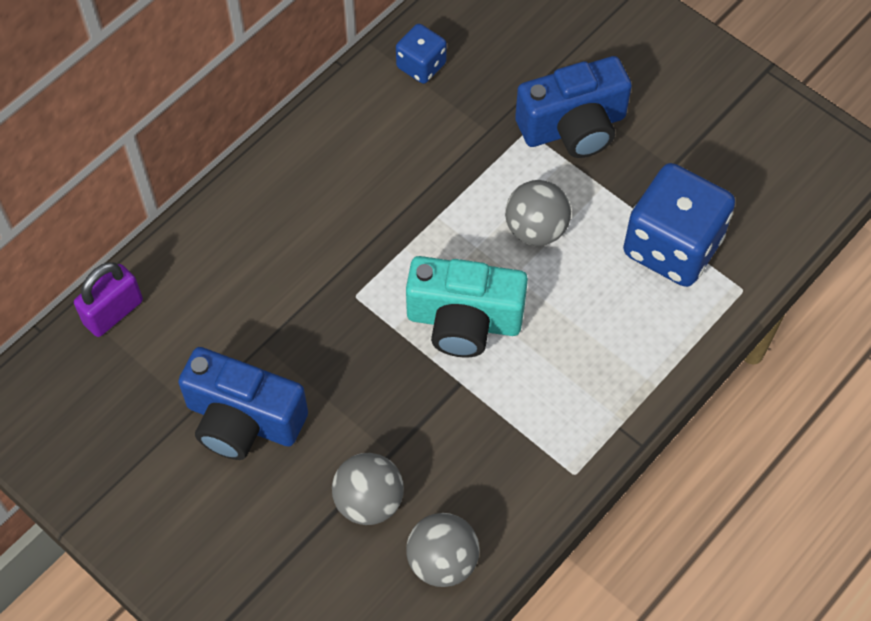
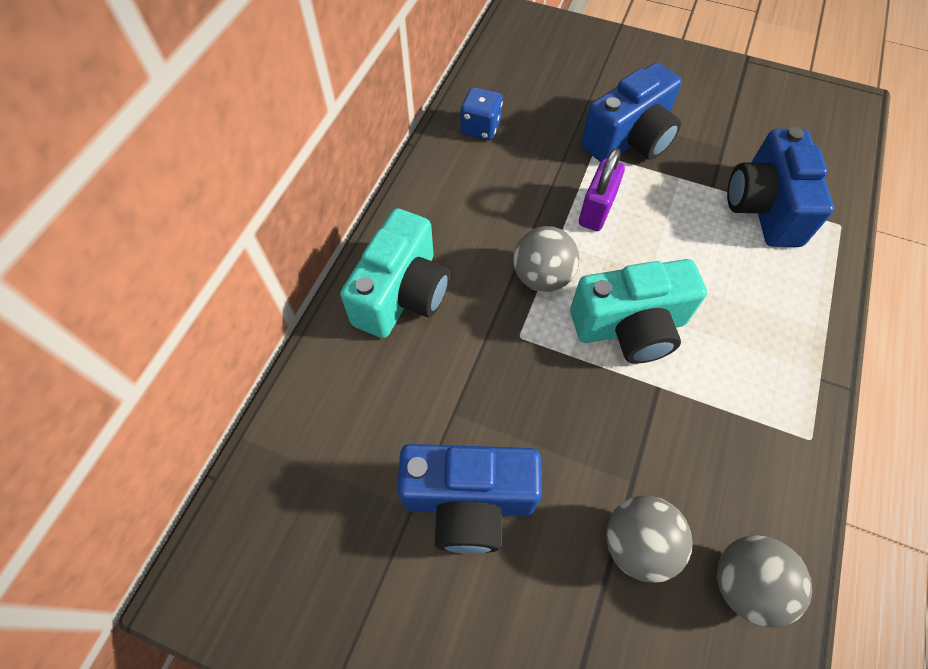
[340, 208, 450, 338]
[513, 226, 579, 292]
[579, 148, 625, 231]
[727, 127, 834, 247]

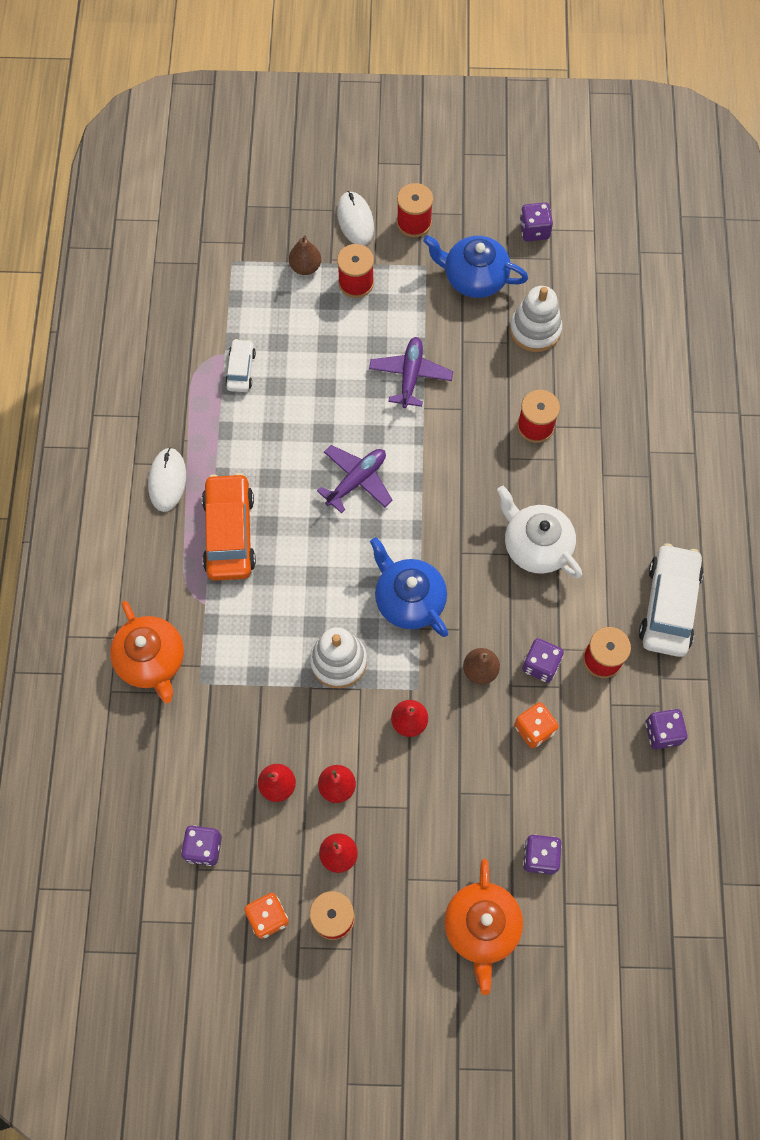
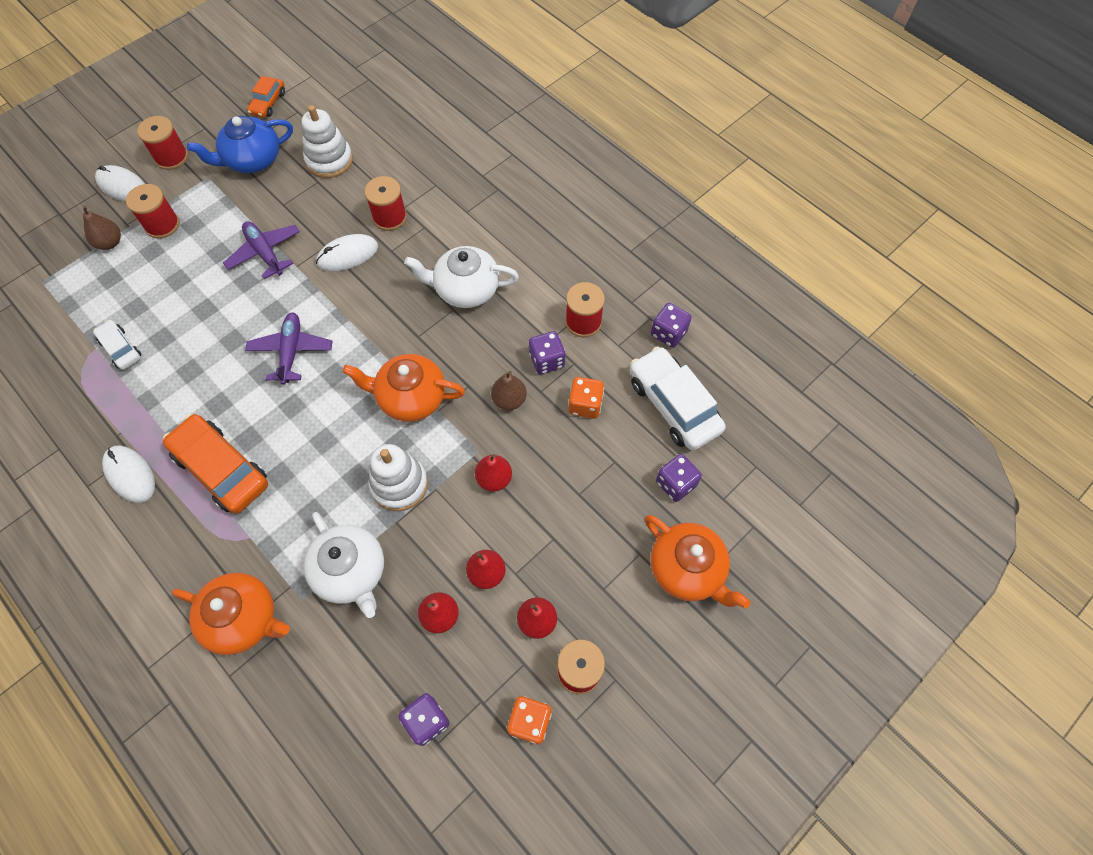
[247, 76, 285, 118]
[304, 512, 384, 618]
[316, 234, 378, 271]
[342, 354, 465, 422]
[630, 346, 726, 450]

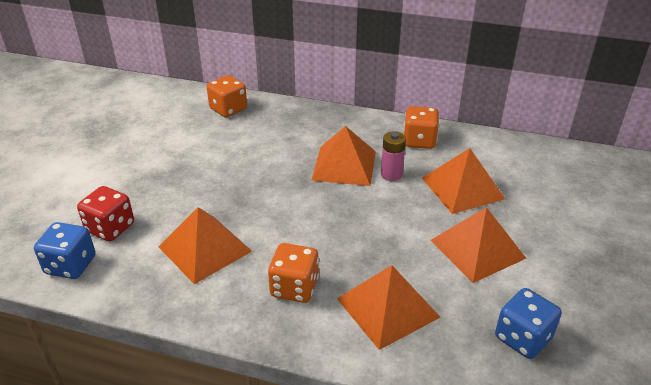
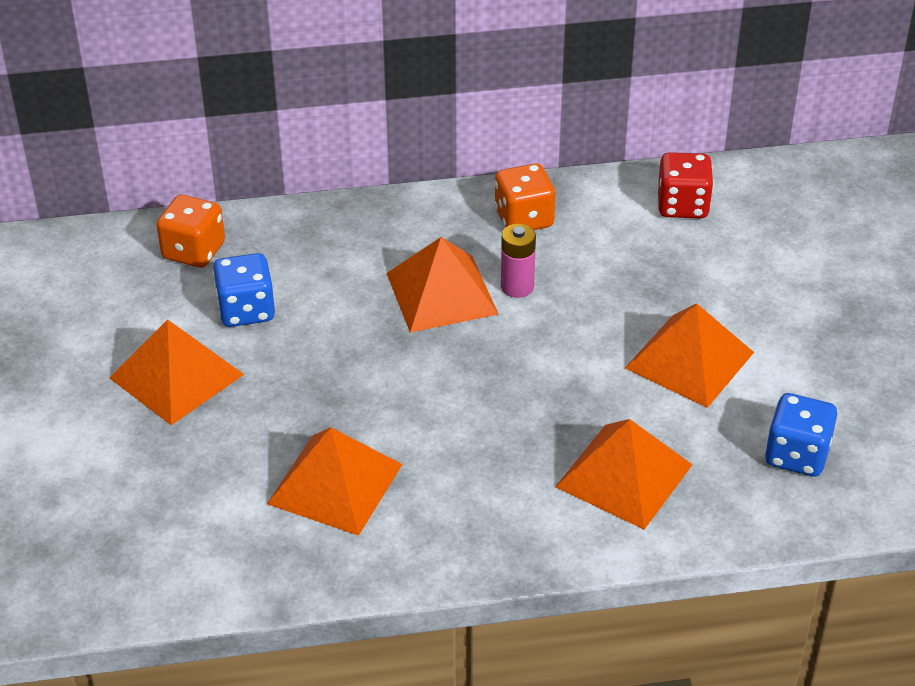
[110, 319, 244, 425]
[213, 253, 275, 327]
[657, 152, 714, 218]
[268, 243, 319, 303] (first image)

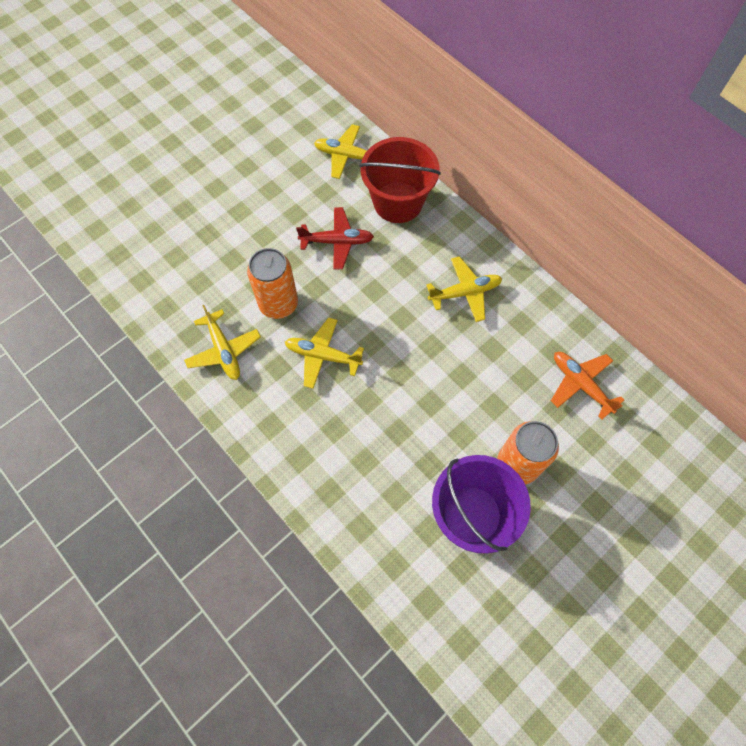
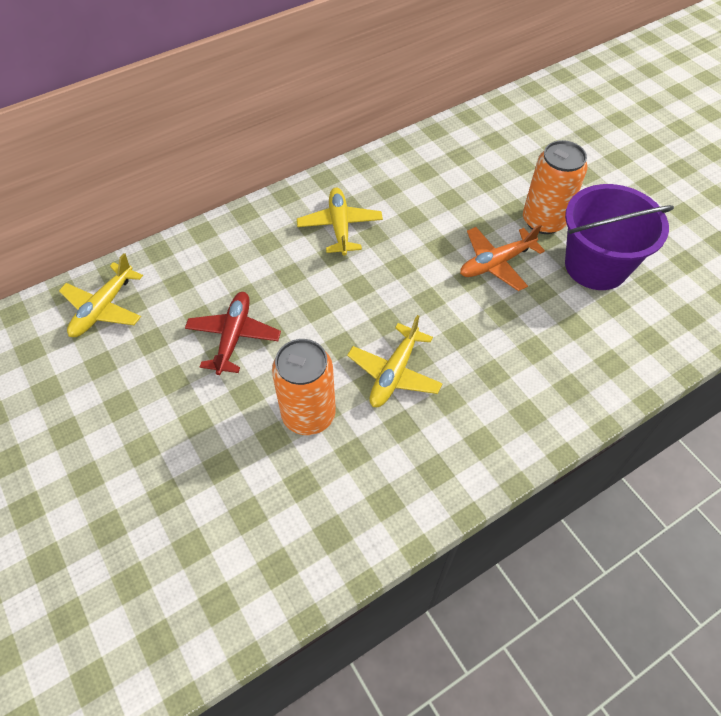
[460, 224, 545, 291]
[184, 305, 261, 380] (first image)
[359, 137, 441, 223] (first image)

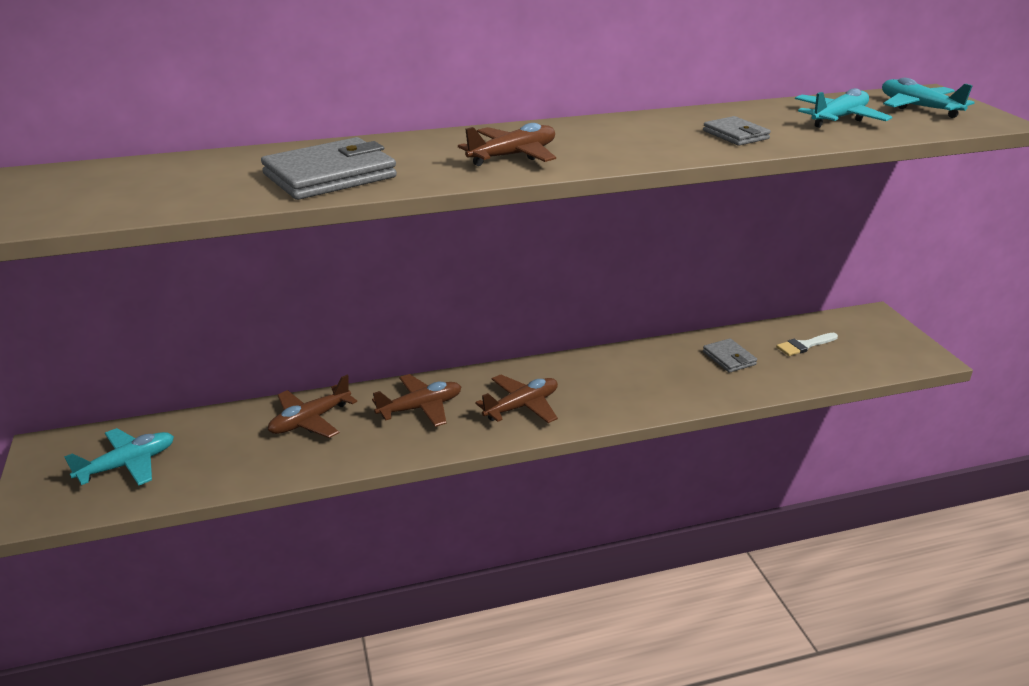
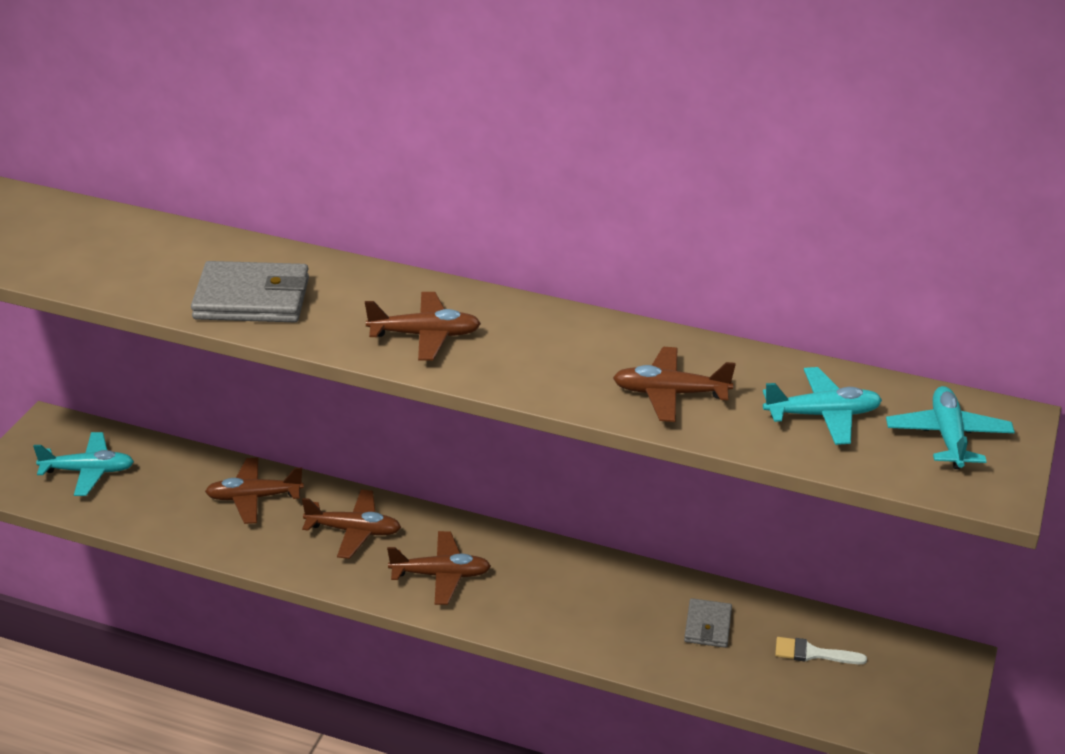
[613, 347, 736, 422]

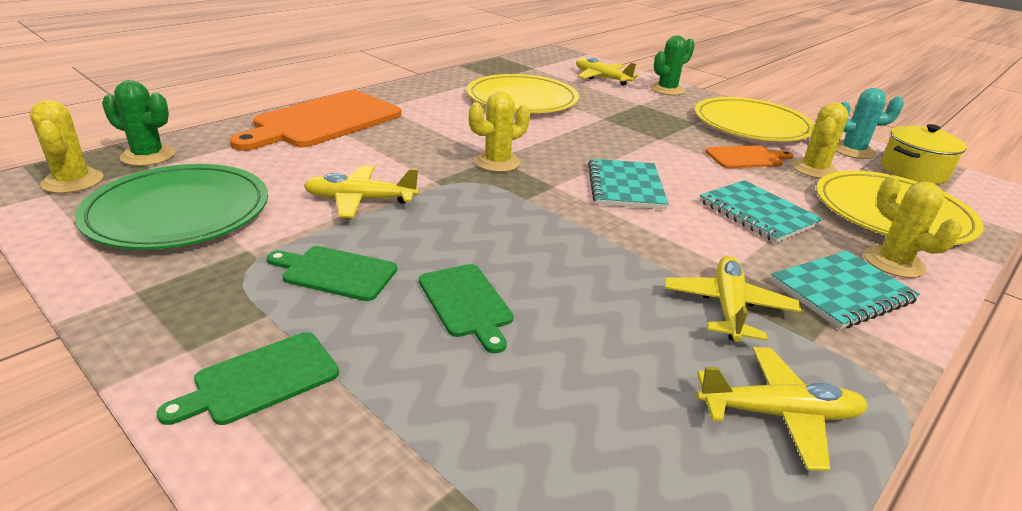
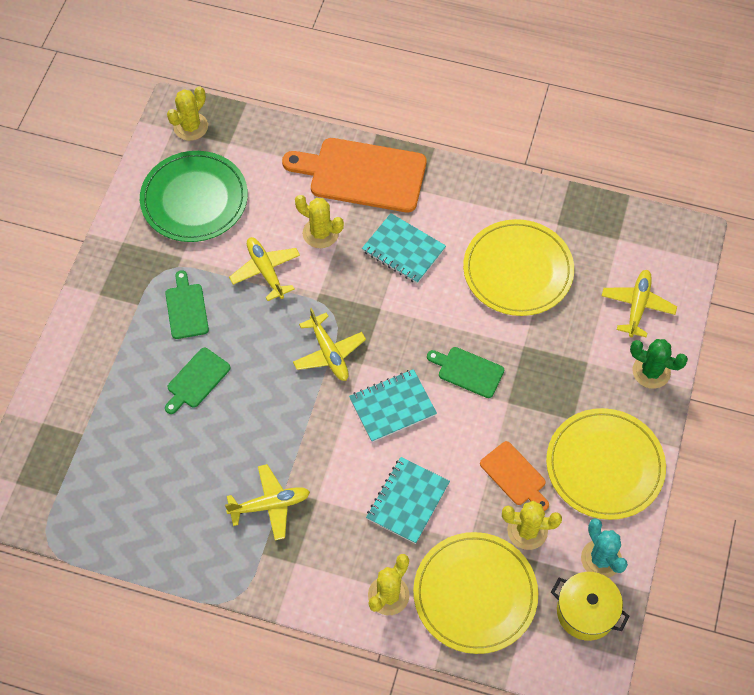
[293, 308, 366, 381]
[295, 195, 344, 248]
[362, 213, 446, 284]
[427, 347, 504, 398]
[102, 80, 175, 166] (first image)

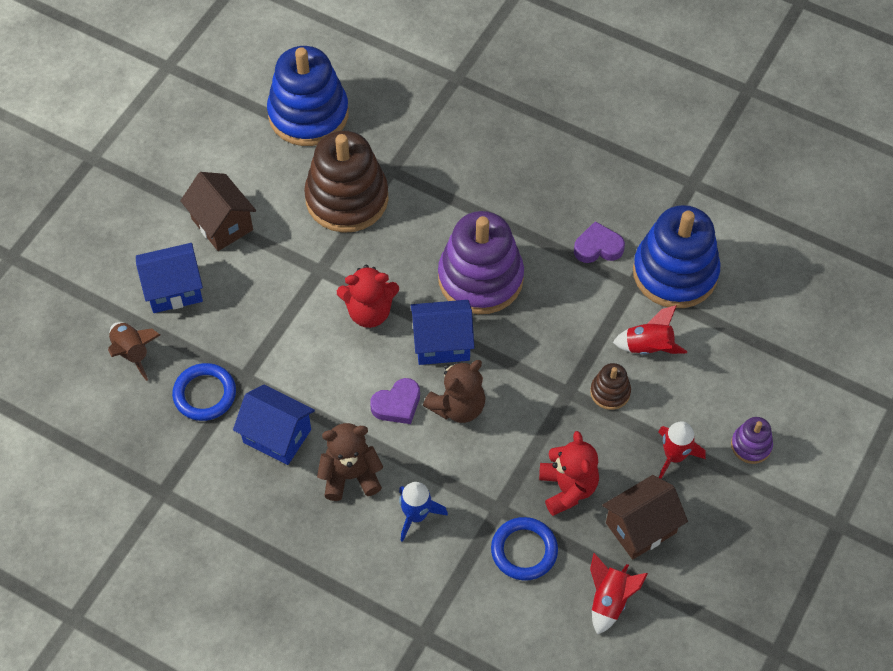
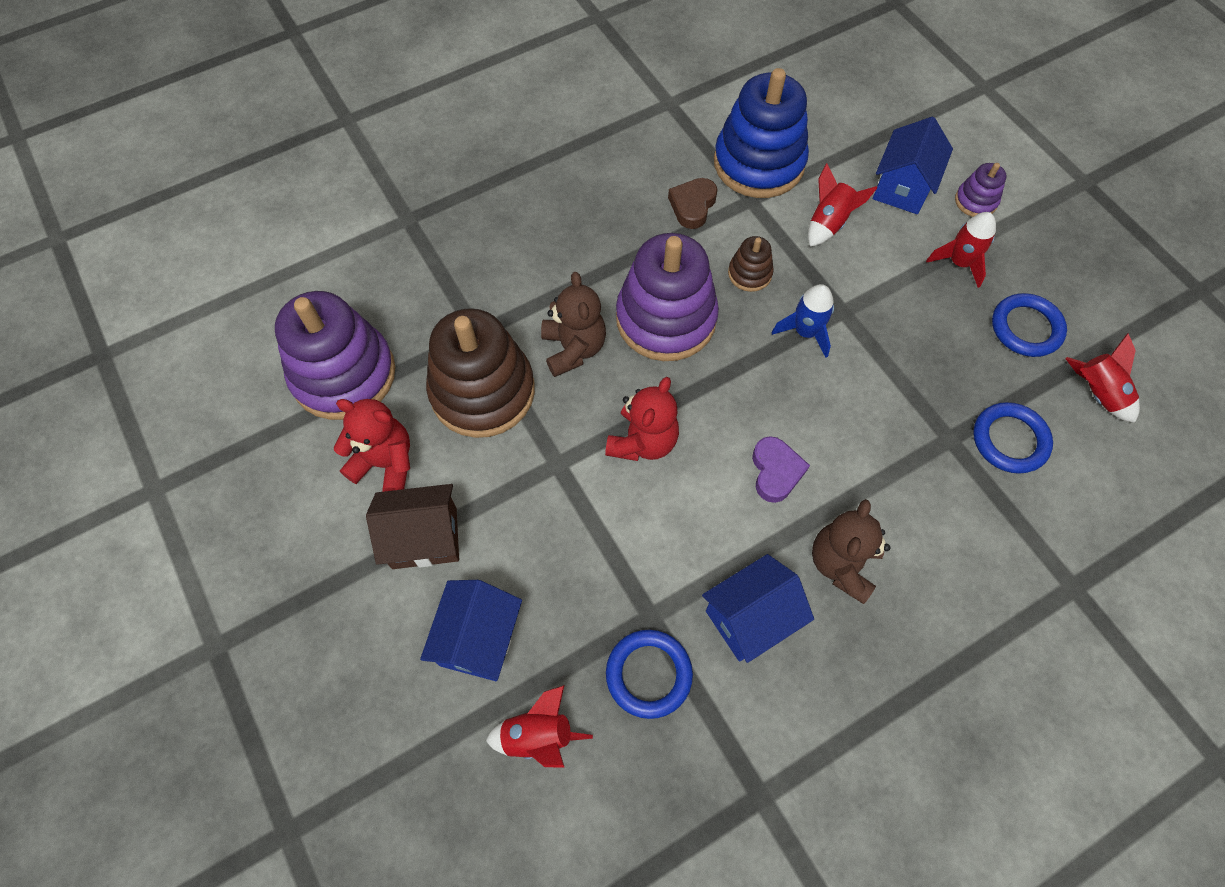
[275, 291, 395, 420]
[334, 399, 410, 492]
[486, 685, 593, 768]
[541, 272, 606, 377]
[668, 178, 718, 229]
[728, 236, 774, 292]
[772, 284, 834, 358]
[873, 117, 953, 214]
[992, 293, 1067, 357]

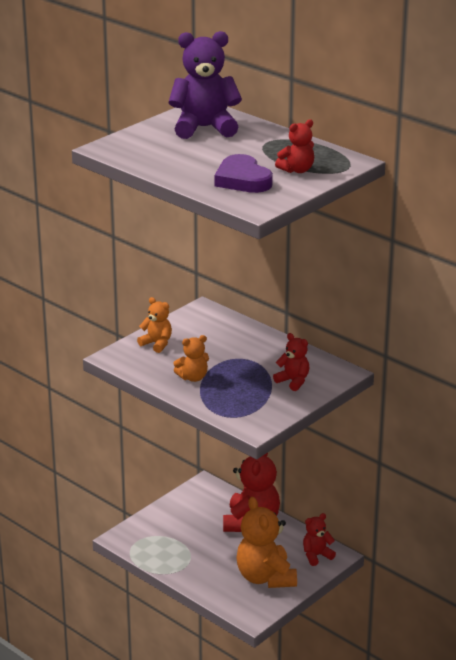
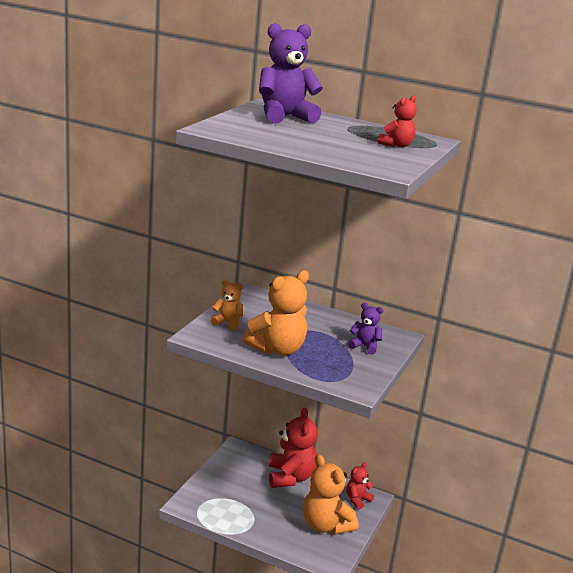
[242, 270, 309, 355]
[348, 303, 383, 355]
[214, 154, 273, 193] (first image)

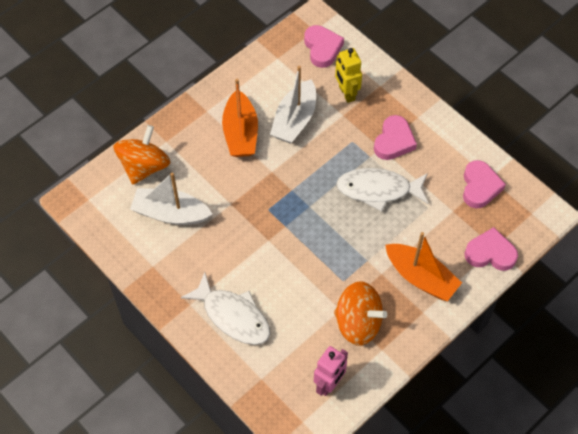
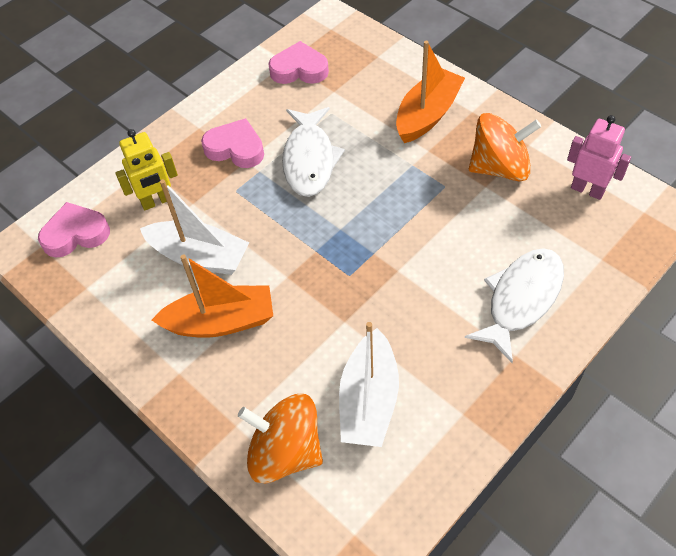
[469, 113, 541, 182]
[464, 227, 518, 271] (first image)

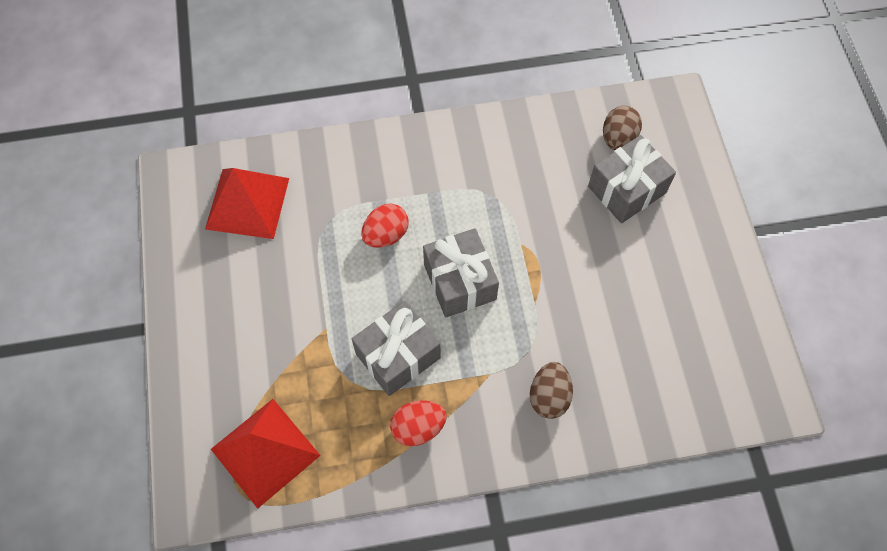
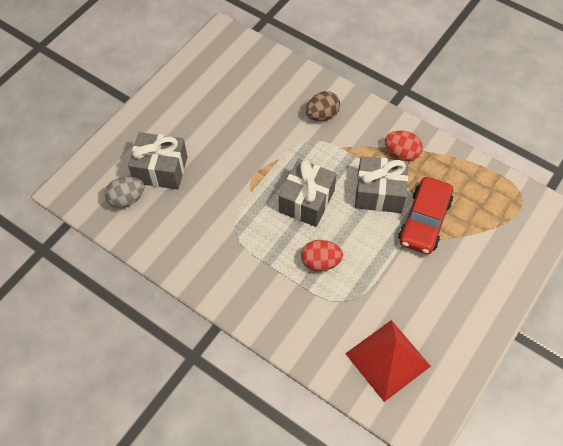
[105, 177, 144, 208]
[399, 177, 453, 254]
[211, 399, 321, 509] (first image)

